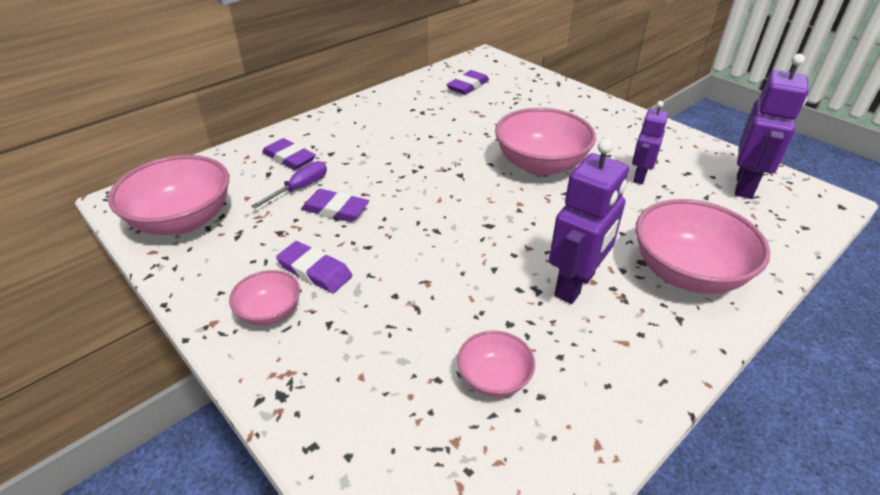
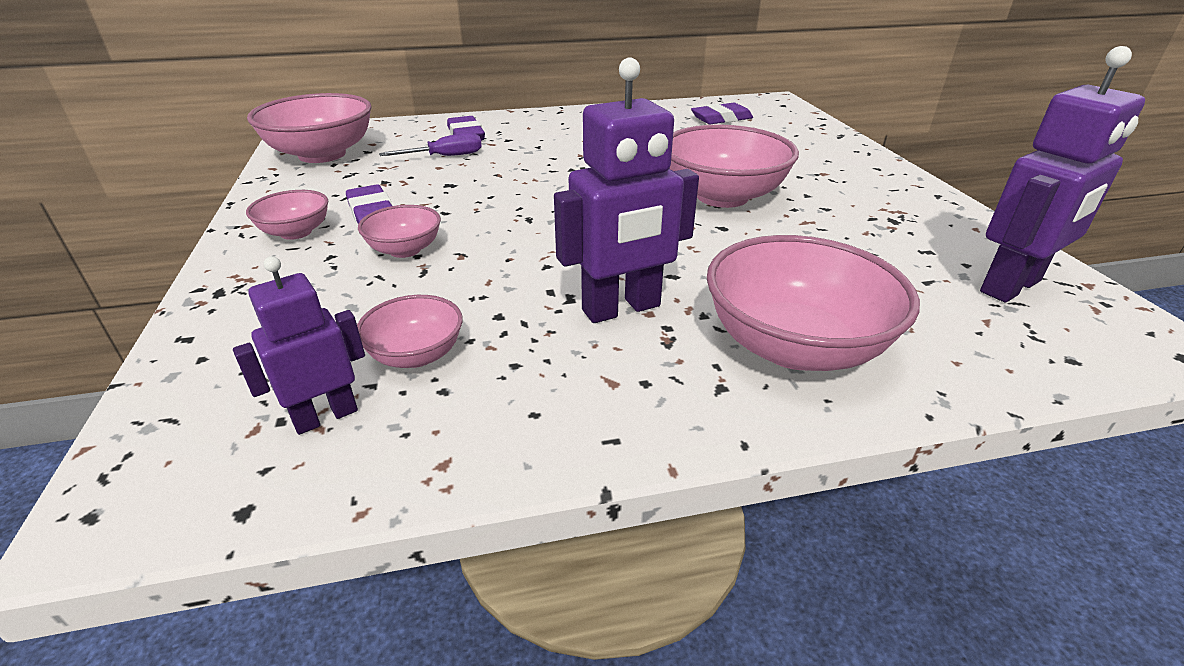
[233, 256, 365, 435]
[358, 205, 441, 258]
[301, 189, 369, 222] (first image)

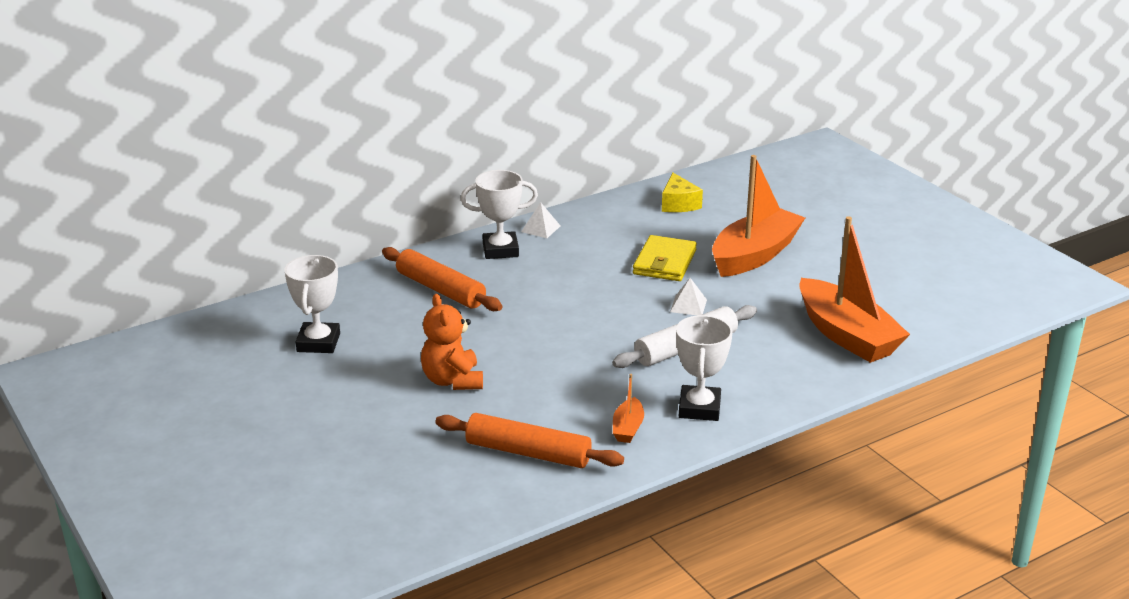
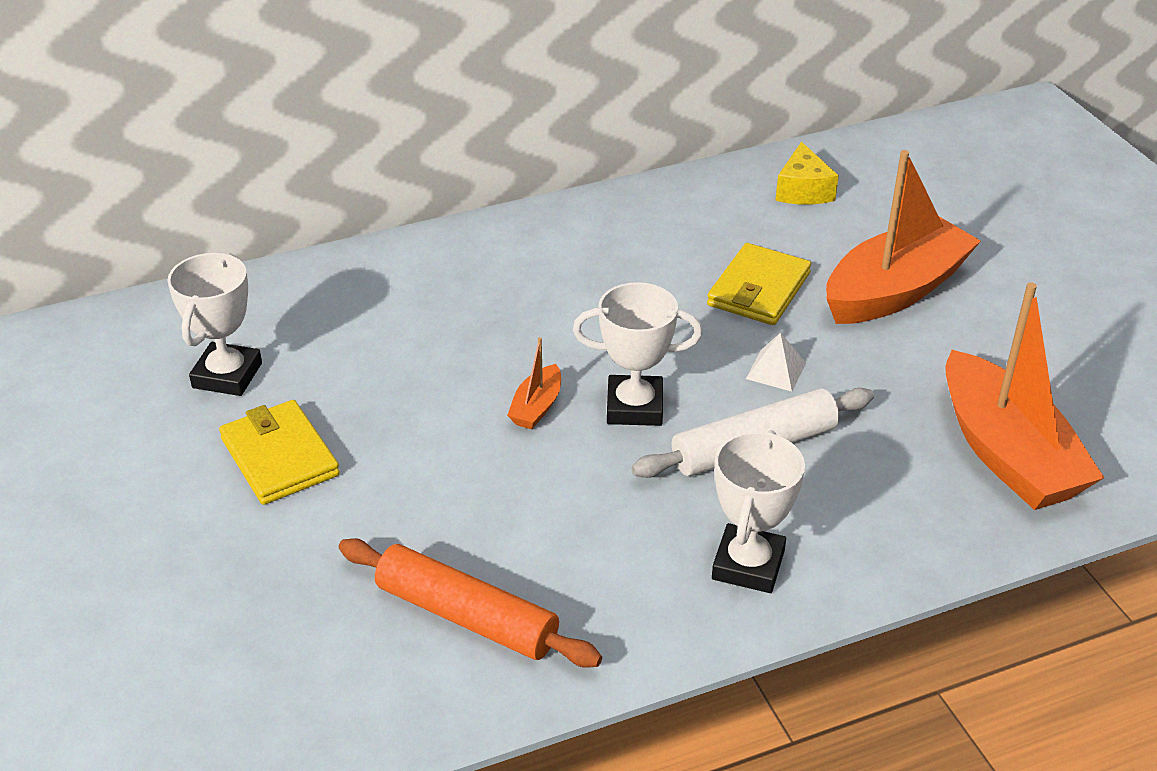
[219, 400, 340, 505]
[507, 337, 561, 429]
[573, 282, 702, 426]
[382, 247, 502, 311] (first image)
[421, 294, 483, 390] (first image)
[521, 202, 560, 238] (first image)

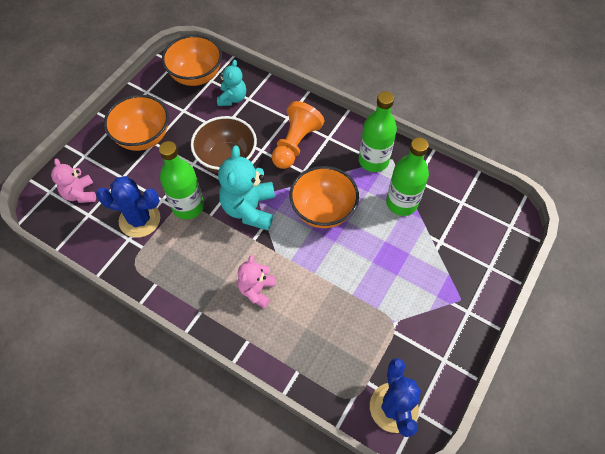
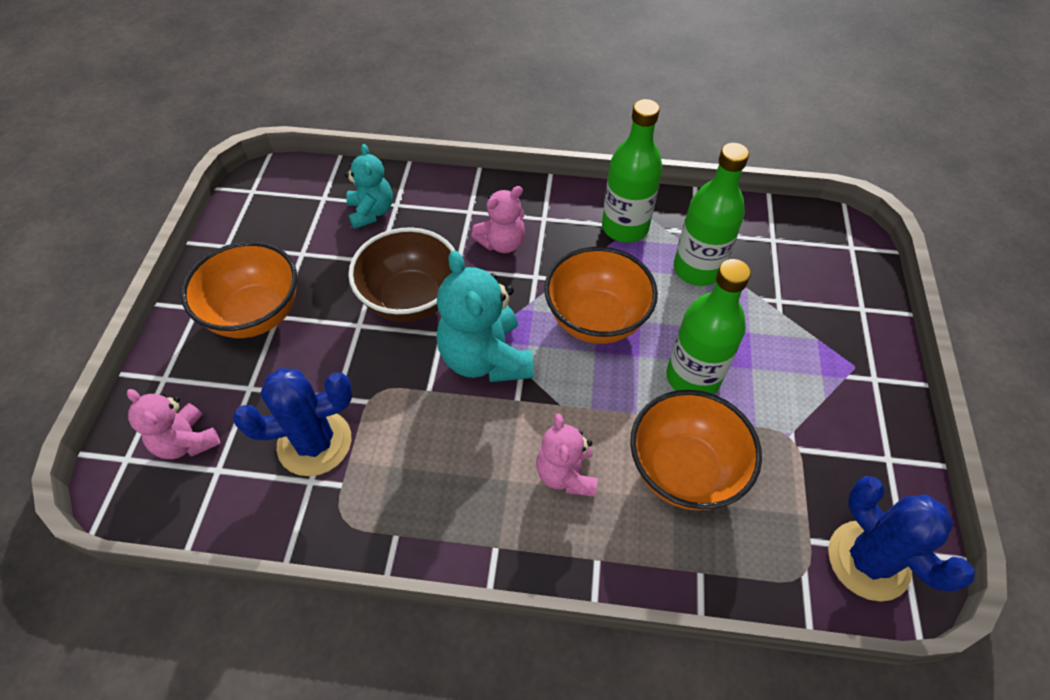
[471, 186, 525, 253]
[630, 390, 762, 510]
[667, 259, 751, 394]

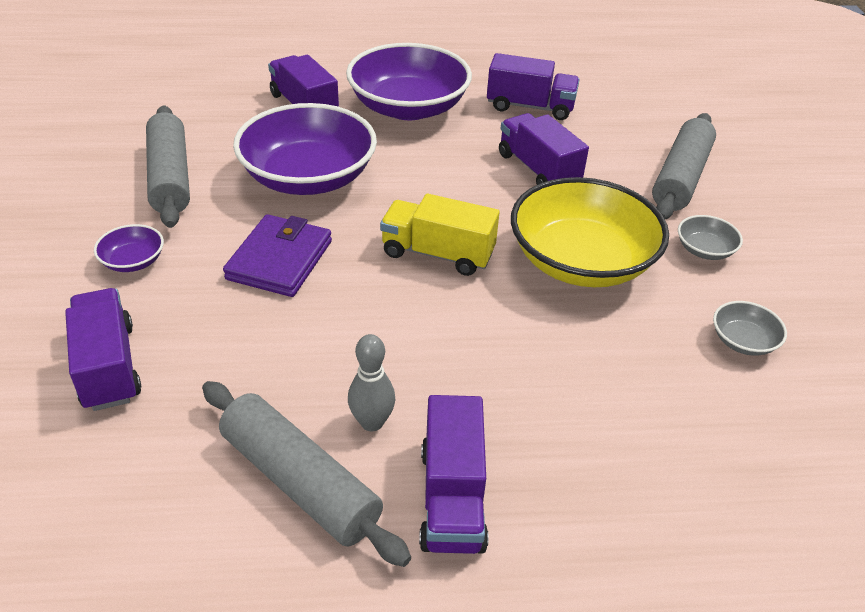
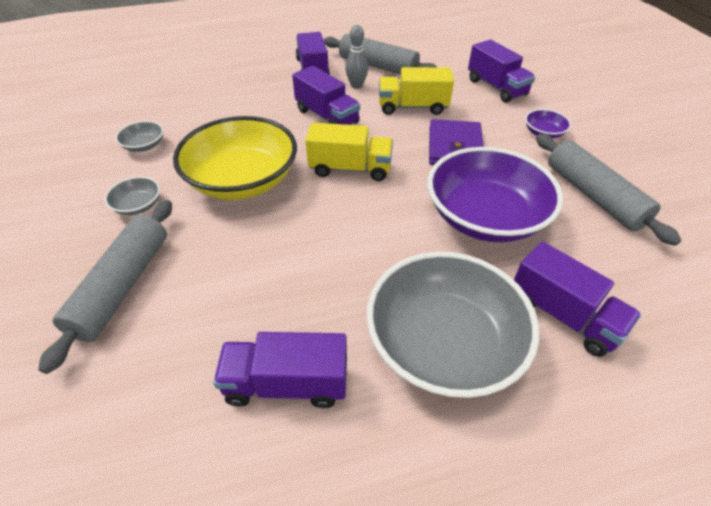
[292, 66, 360, 125]
[366, 252, 539, 398]
[379, 67, 454, 115]

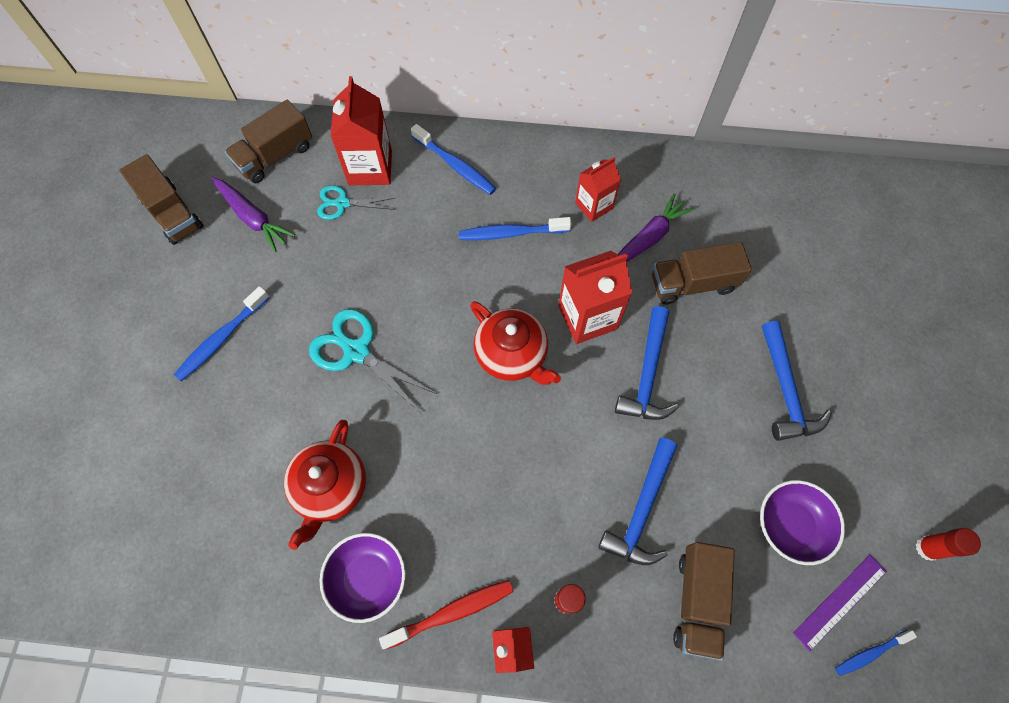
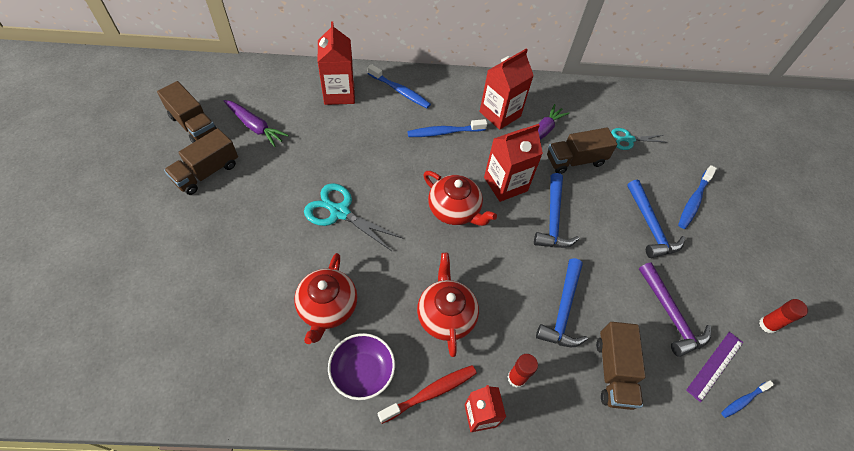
[164, 128, 238, 195]
[417, 253, 479, 357]
[480, 49, 534, 130]
[611, 128, 665, 150]
[639, 262, 711, 357]
[678, 165, 717, 229]

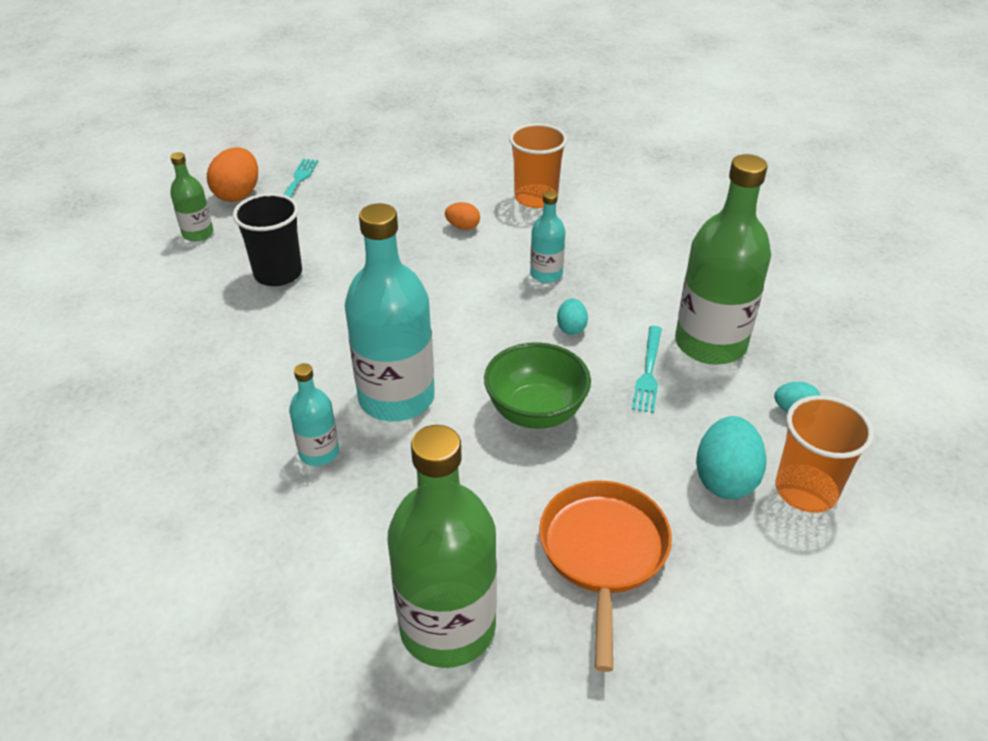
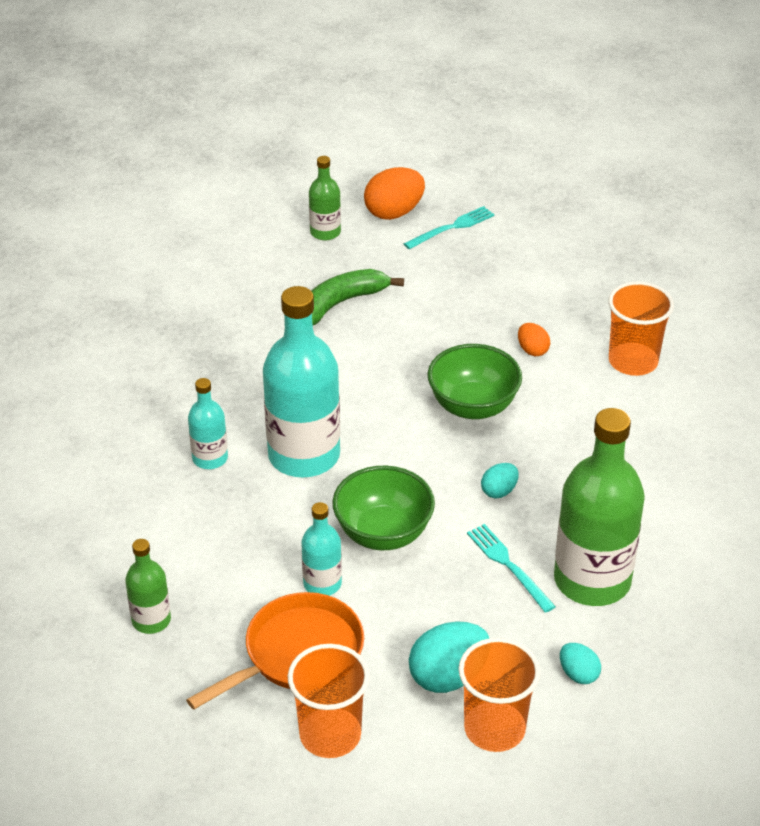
[125, 539, 171, 634]
[288, 644, 369, 758]
[301, 502, 342, 595]
[311, 269, 404, 325]
[427, 344, 522, 419]
[467, 524, 556, 613]

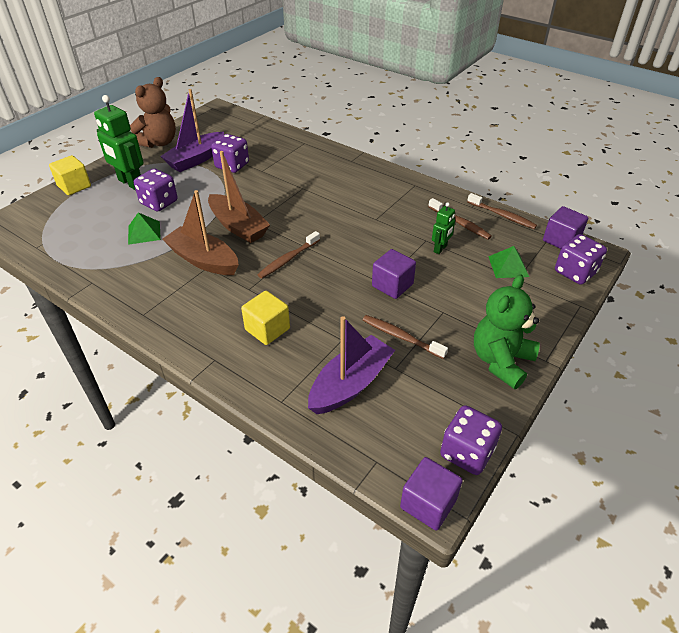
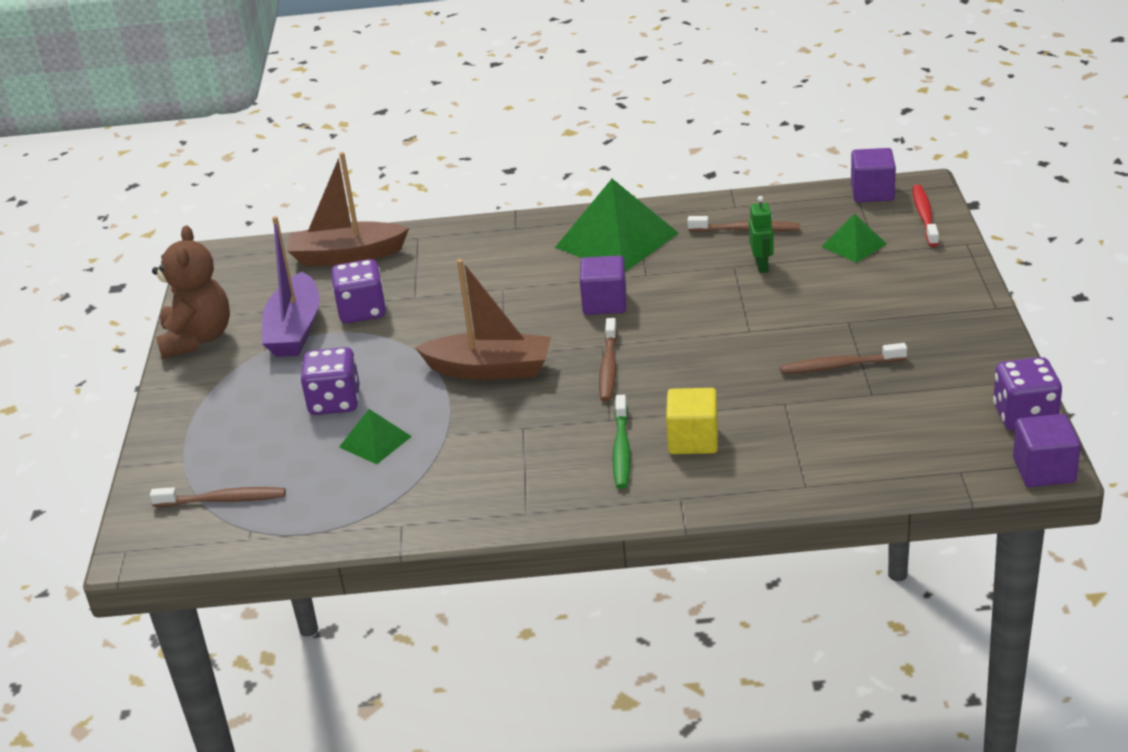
[150, 487, 286, 507]
[288, 152, 409, 267]
[555, 179, 678, 272]
[580, 255, 626, 315]
[613, 395, 631, 489]
[913, 185, 939, 247]
[49, 155, 91, 195] (first image)
[94, 95, 144, 190] (first image)
[308, 316, 395, 414] (first image)
[474, 274, 540, 389] (first image)

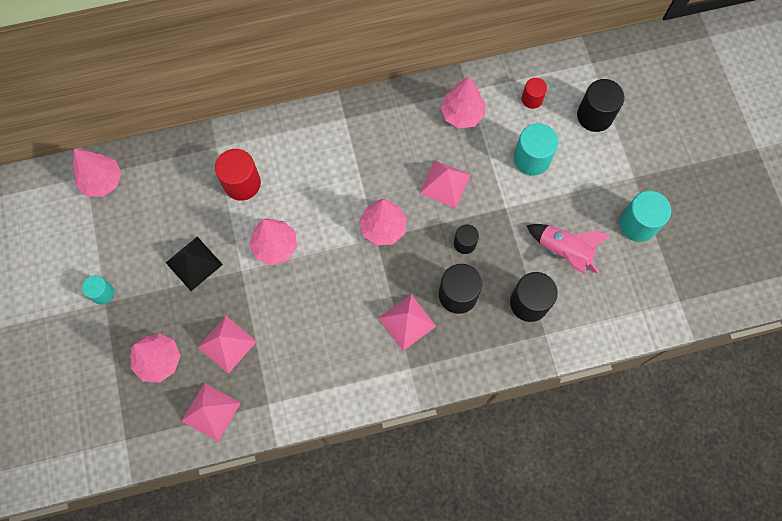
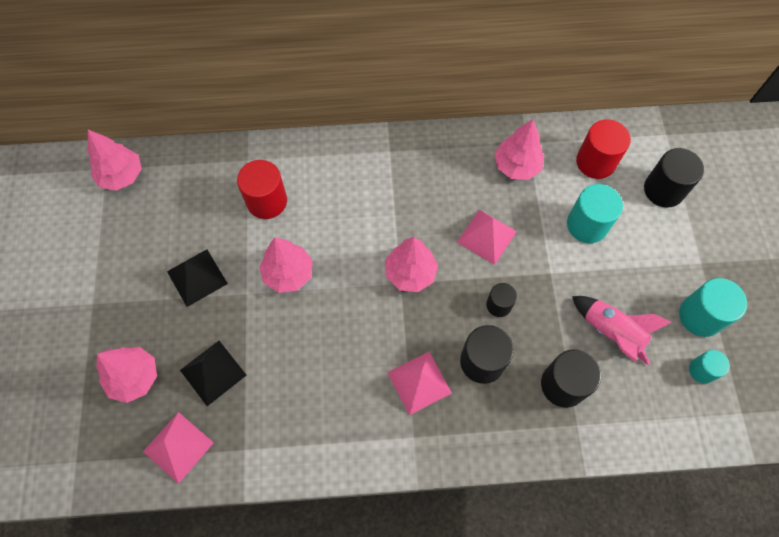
[180, 341, 246, 406]
[576, 119, 631, 179]
[689, 350, 730, 384]

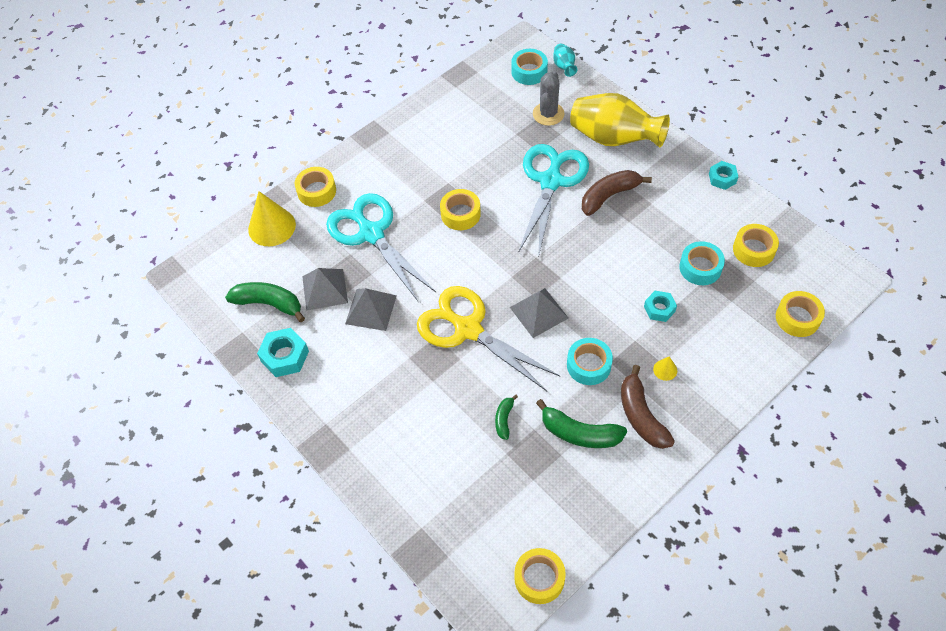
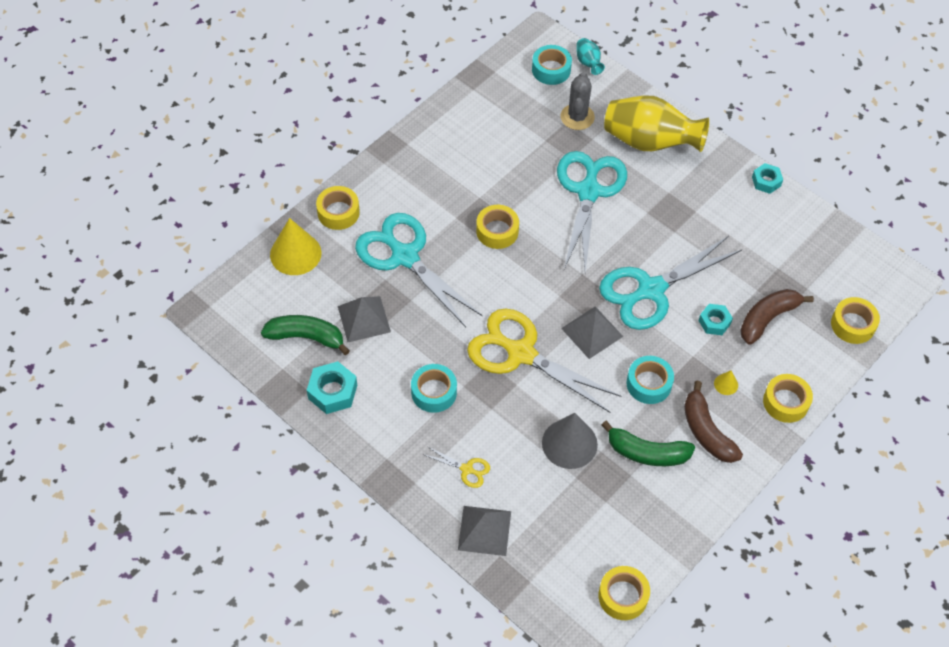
[411, 364, 457, 413]
[425, 446, 490, 488]
[458, 506, 511, 556]
[542, 413, 598, 469]
[599, 236, 742, 330]
[740, 289, 814, 345]
[763, 374, 813, 423]

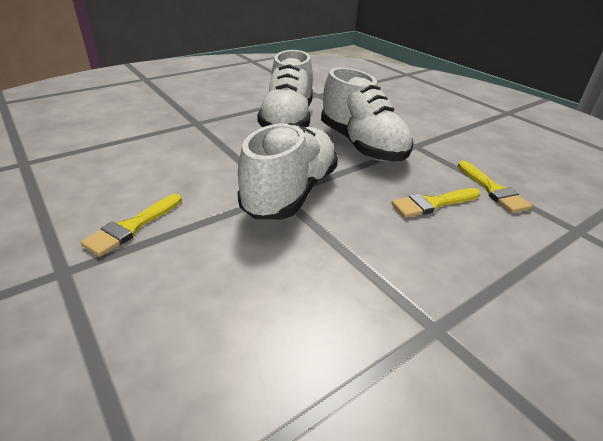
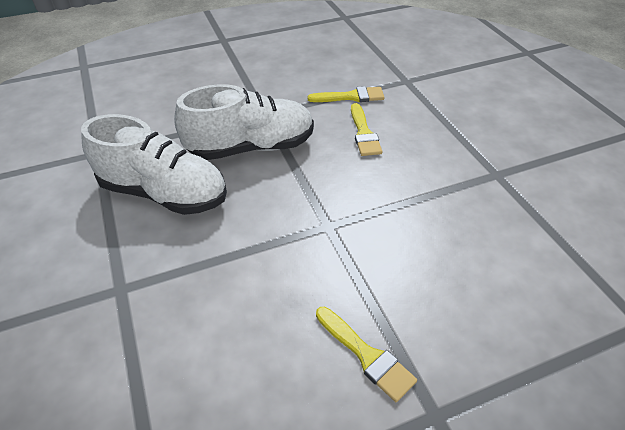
[237, 123, 338, 219] (first image)

